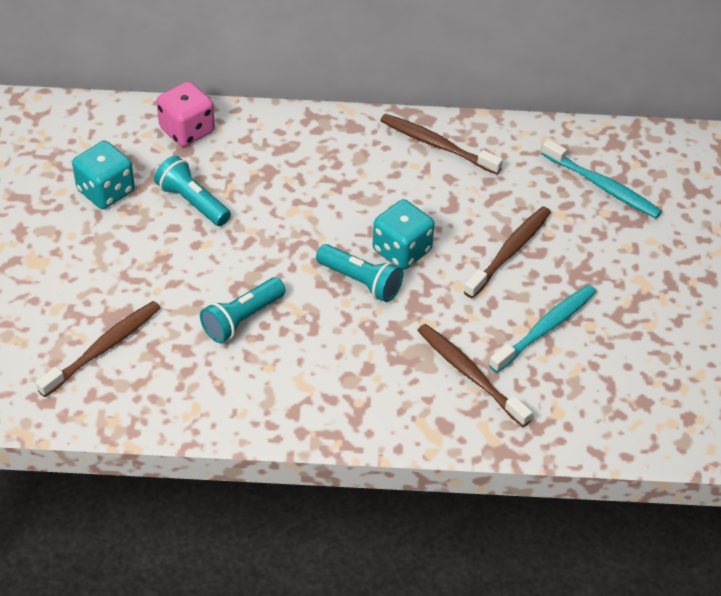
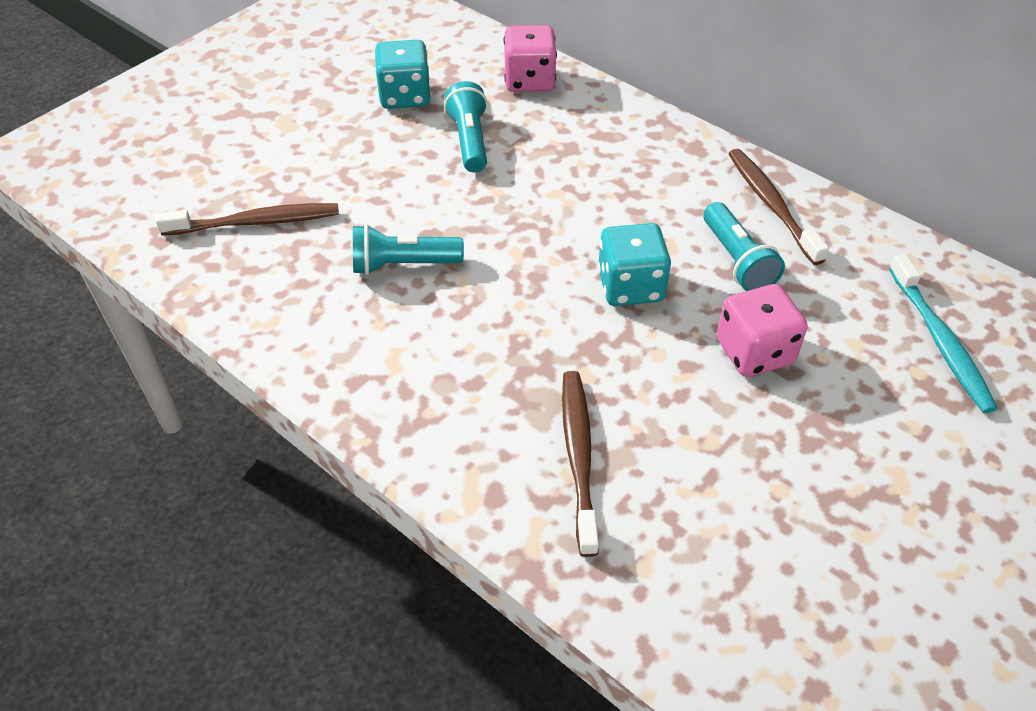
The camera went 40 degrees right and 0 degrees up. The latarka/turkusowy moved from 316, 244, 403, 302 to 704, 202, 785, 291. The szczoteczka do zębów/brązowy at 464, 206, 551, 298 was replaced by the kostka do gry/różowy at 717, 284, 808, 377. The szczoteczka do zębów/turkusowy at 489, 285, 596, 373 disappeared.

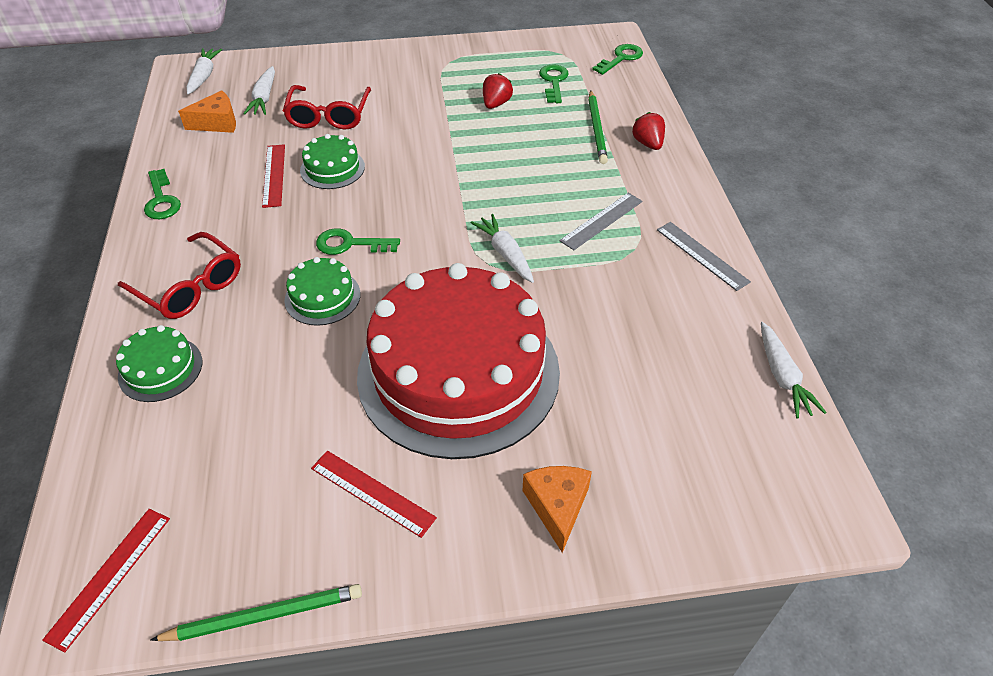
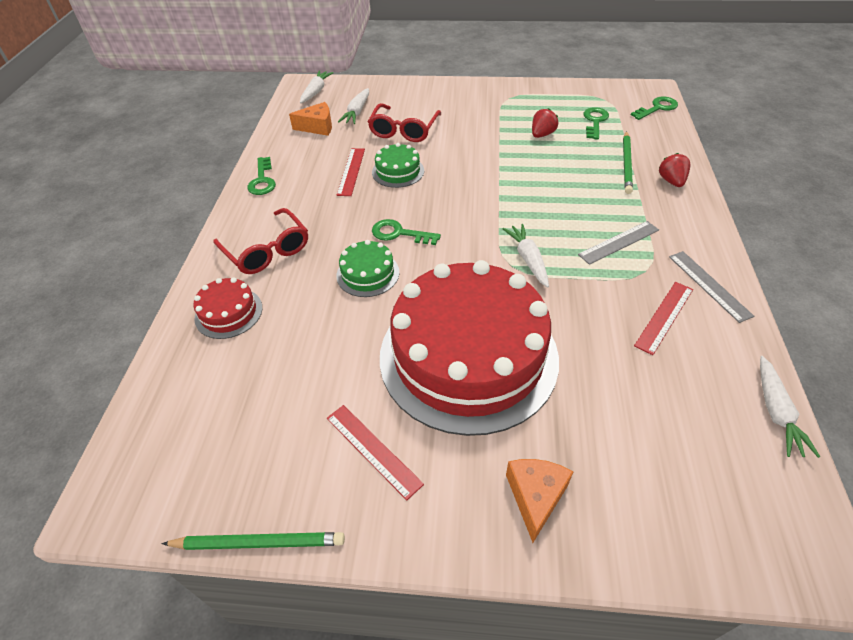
The camera went 15 degrees right and 0 degrees up. The tort/zielony at 116, 325, 202, 402 became the tort/czerwony at 193, 277, 262, 339. The linijka/czerwony moved from 42, 509, 170, 652 to 634, 282, 693, 355.

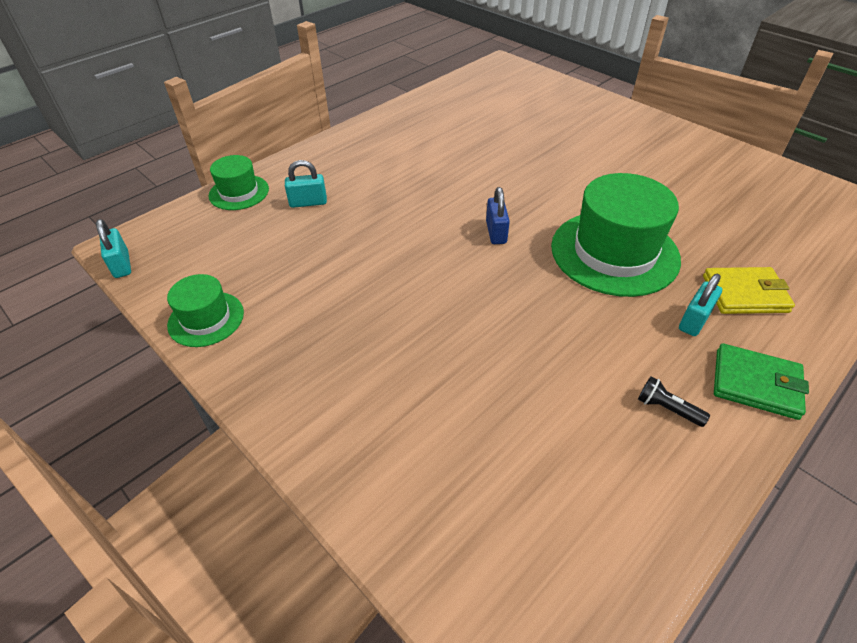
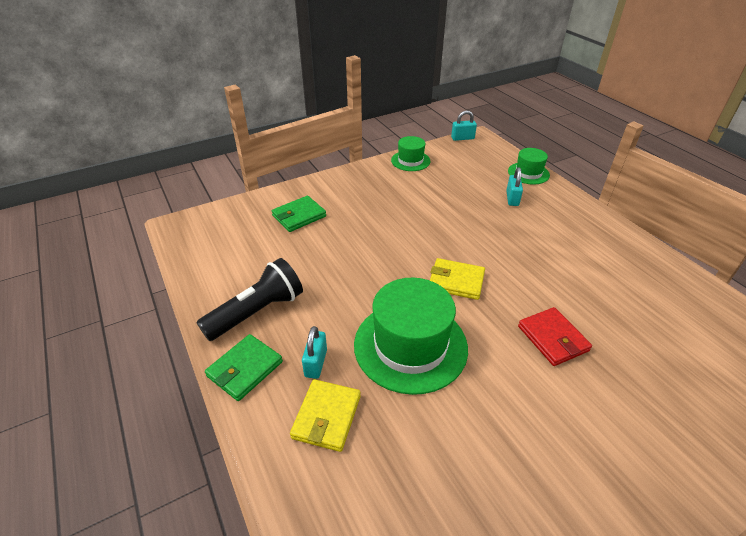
The camera went 105 degrees right and 5 degrees down. The latarka/czarny at 638, 376, 710, 427 changed to 2.37 times the size. The portfel/zielony at 272, 196, 326, 232 appeared. The kłódka/turkusowy at 679, 274, 722, 336 turned 45 degrees clockwise. The kłódka/niebieski at 486, 187, 510, 244 was replaced by the portfel/żółty at 430, 258, 485, 300. The portfel/czerwony at 518, 307, 592, 366 appeared.

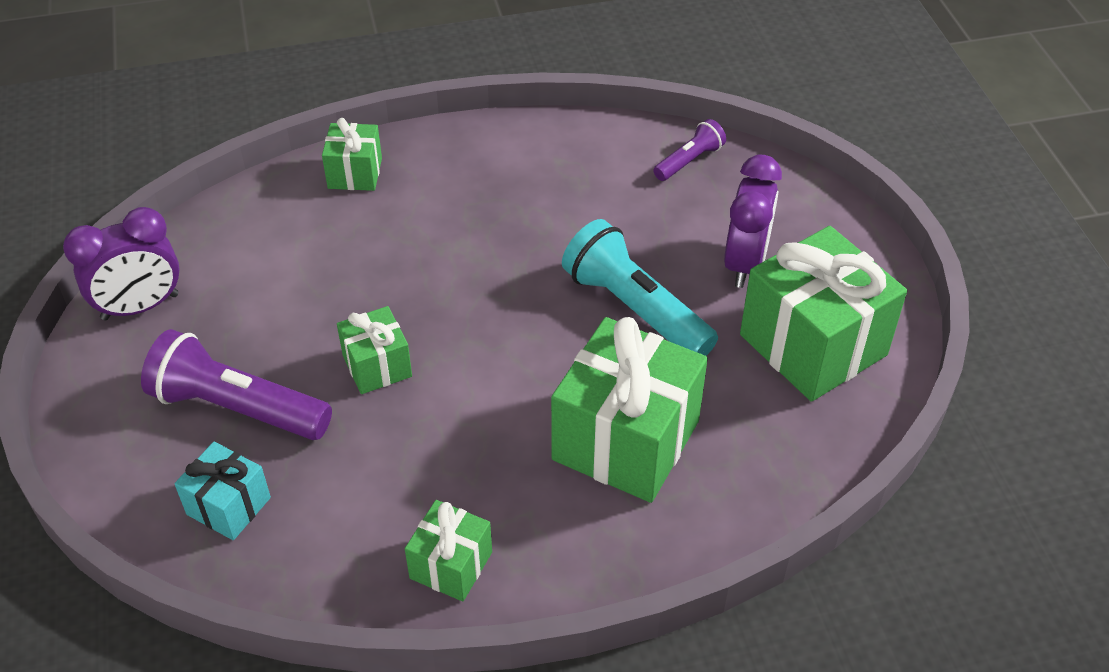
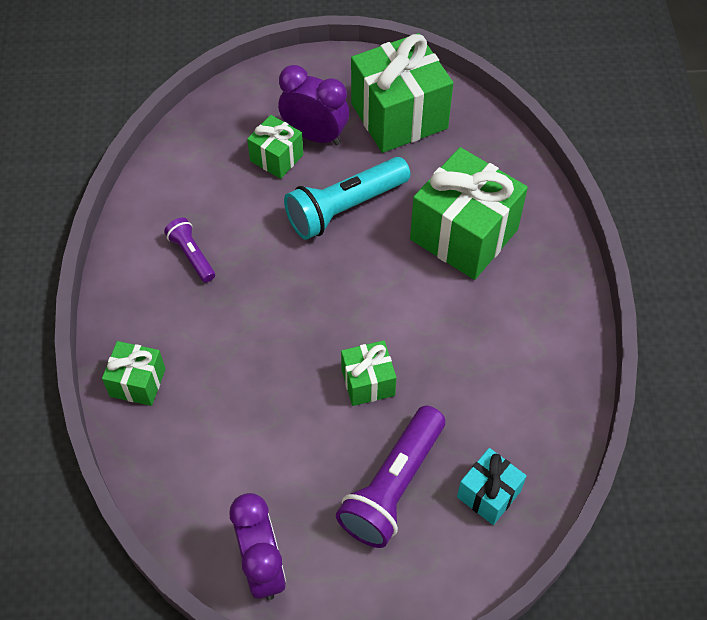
The camera went 80 degrees left and 10 degrees up. The latarka/fioletowy moved from 653, 119, 726, 181 to 164, 218, 215, 283. The prezent/zielony moved from 405, 500, 492, 601 to 247, 115, 303, 179.

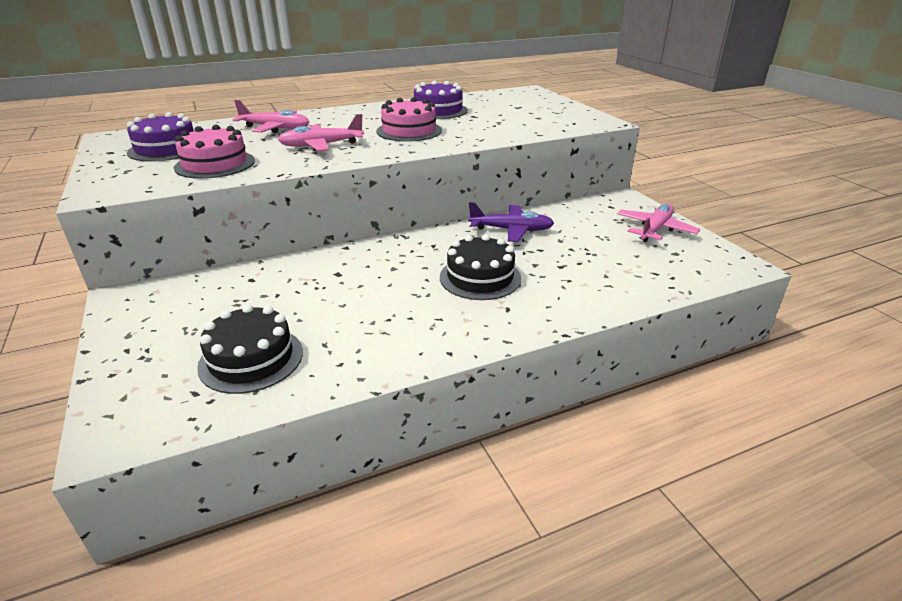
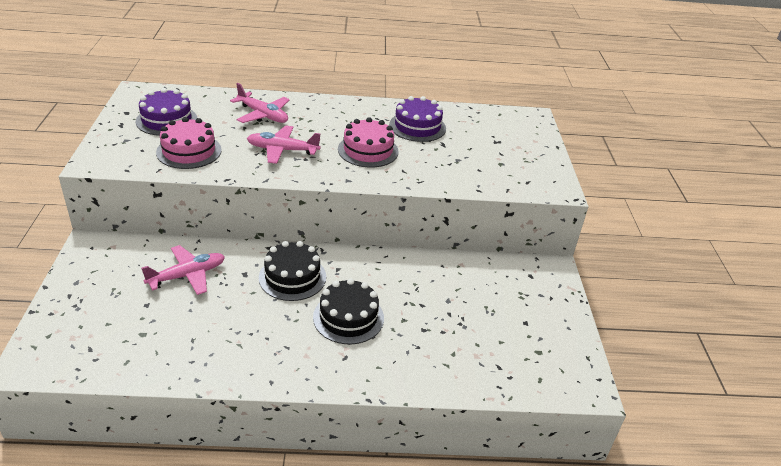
The camera went 20 degrees right and 5 degrees up. The samolot/różowy moved from 617, 203, 700, 242 to 141, 245, 225, 295. The tort/czarny moved from 197, 304, 303, 394 to 259, 241, 326, 301. The samolot/fioletowy at 468, 202, 554, 242 disappeared.

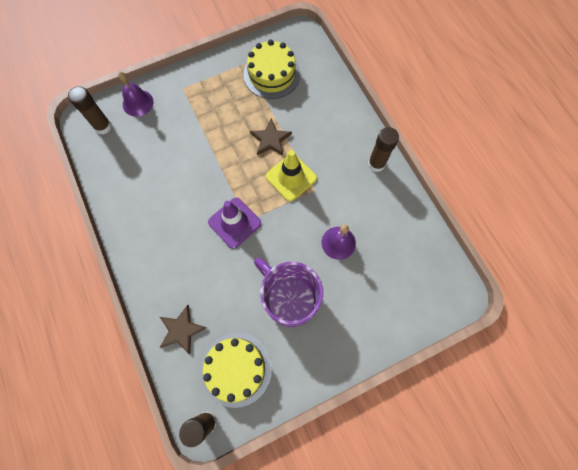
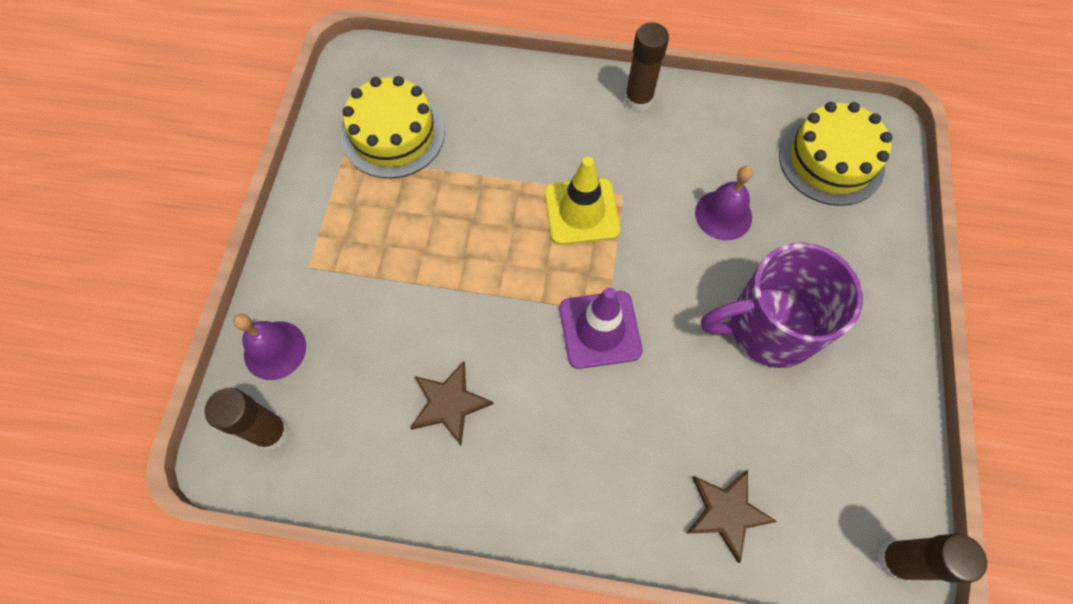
The camera went 55 degrees left and 5 degrees down. The gwiazda/brązowy moved from 250, 118, 292, 156 to 410, 361, 494, 445. The tort/żółty moved from 200, 332, 272, 408 to 779, 102, 892, 206.

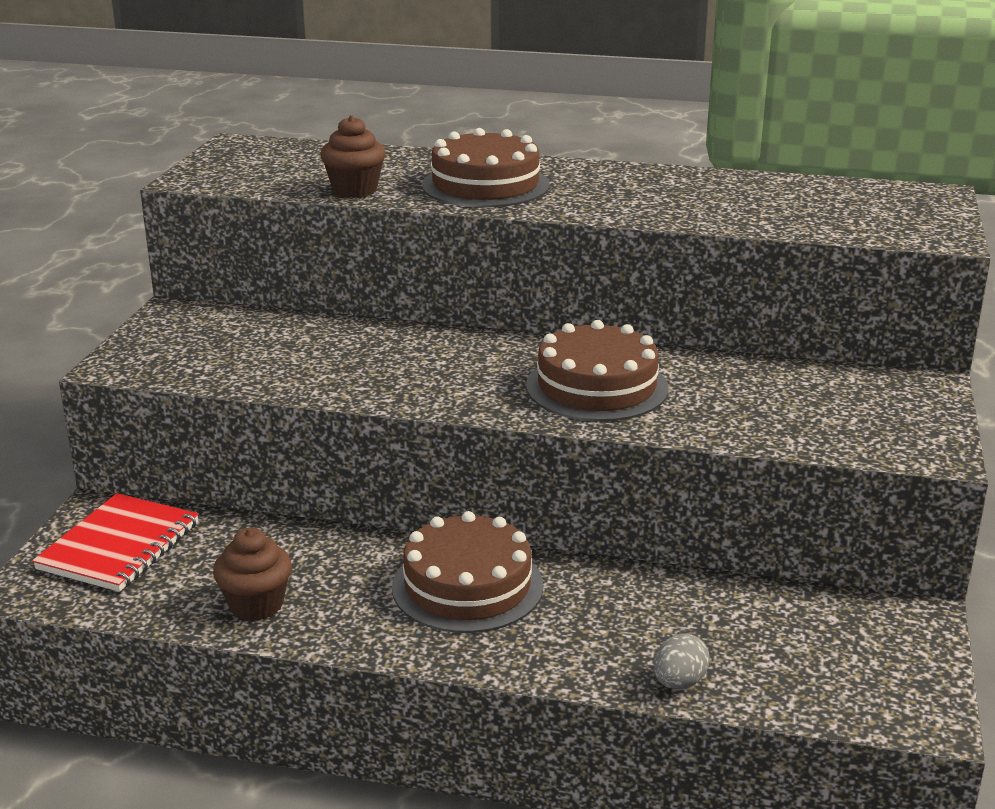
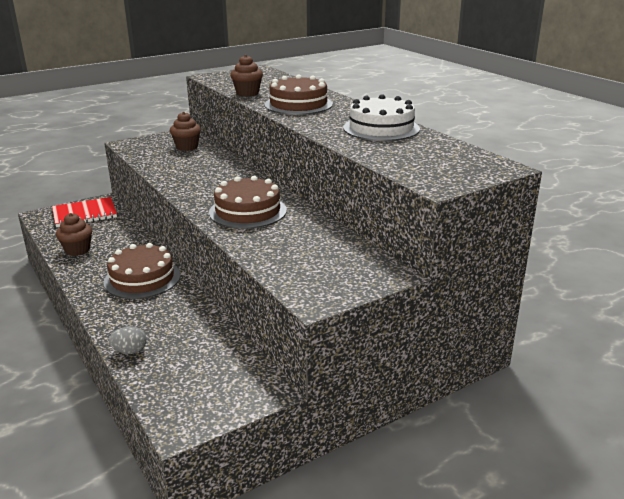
The camera went 45 degrees right and 0 degrees up. The muffinka/brązowy at 170, 112, 201, 151 appeared. The tort/biały at 343, 94, 420, 141 appeared.

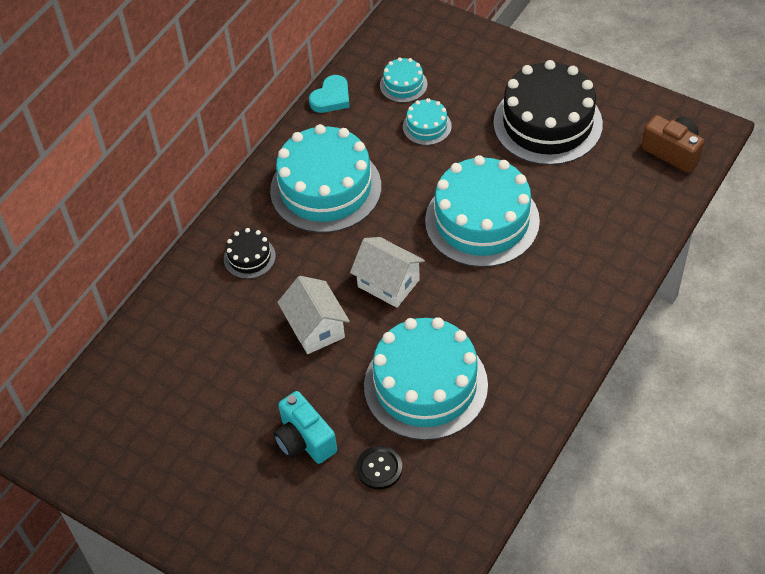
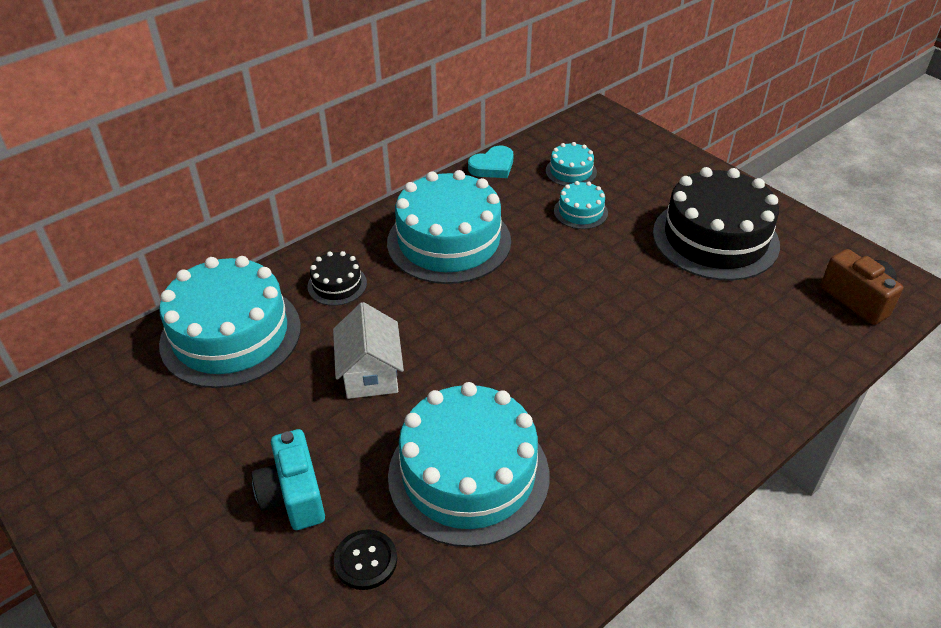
The camera went 15 degrees right and 10 degrees down. The tort/turkusowy moved from 425, 155, 540, 267 to 159, 256, 301, 388. The domek/biały at 350, 237, 425, 308 disappeared.

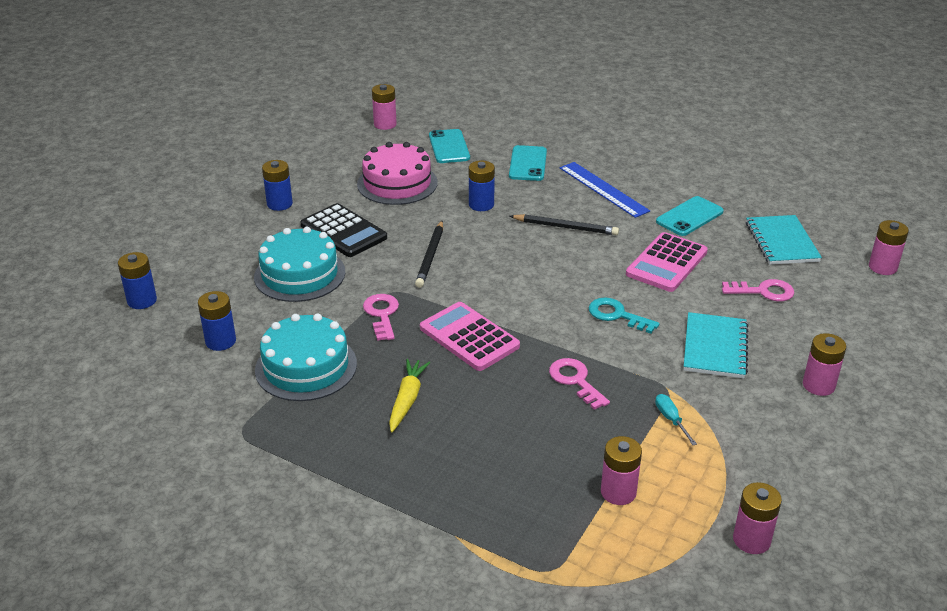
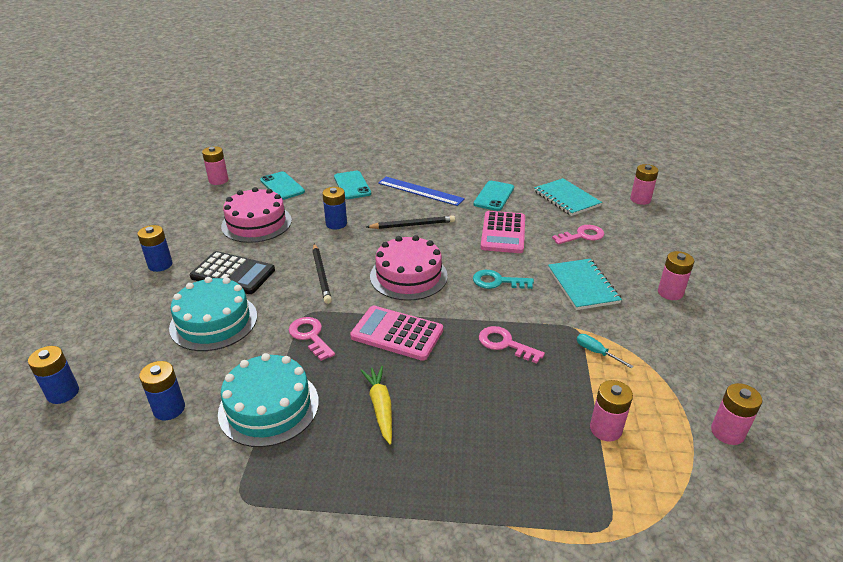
The camera went 25 degrees left and 0 degrees up. The tort/różowy at 370, 235, 448, 301 appeared.

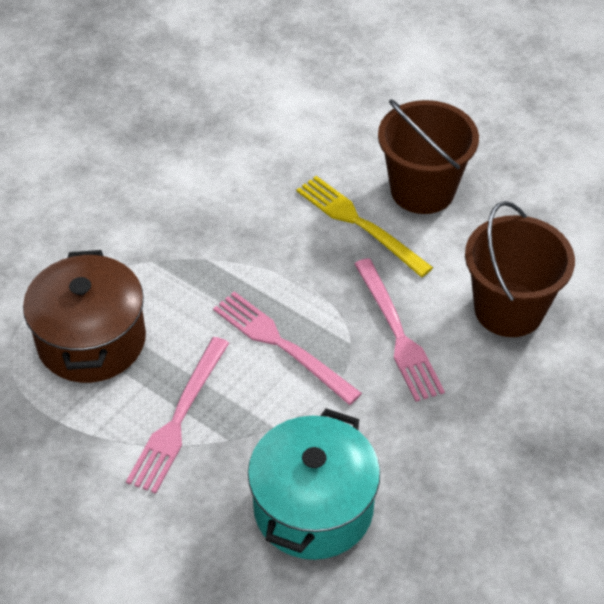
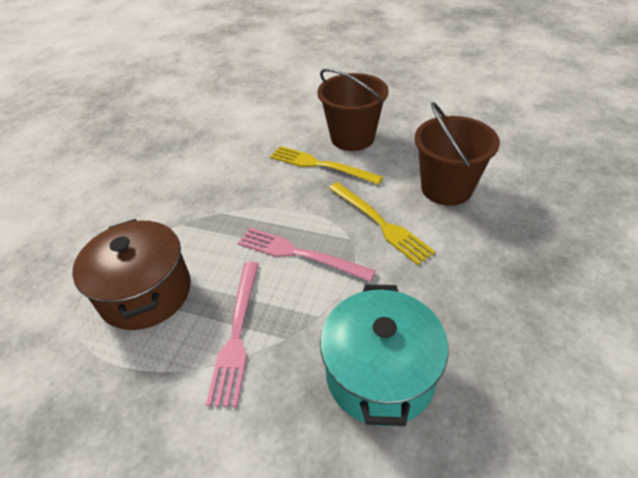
The camera went 15 degrees left and 5 degrees down. The widelec/różowy at 354, 258, 445, 402 became the widelec/żółty at 329, 182, 435, 265.

